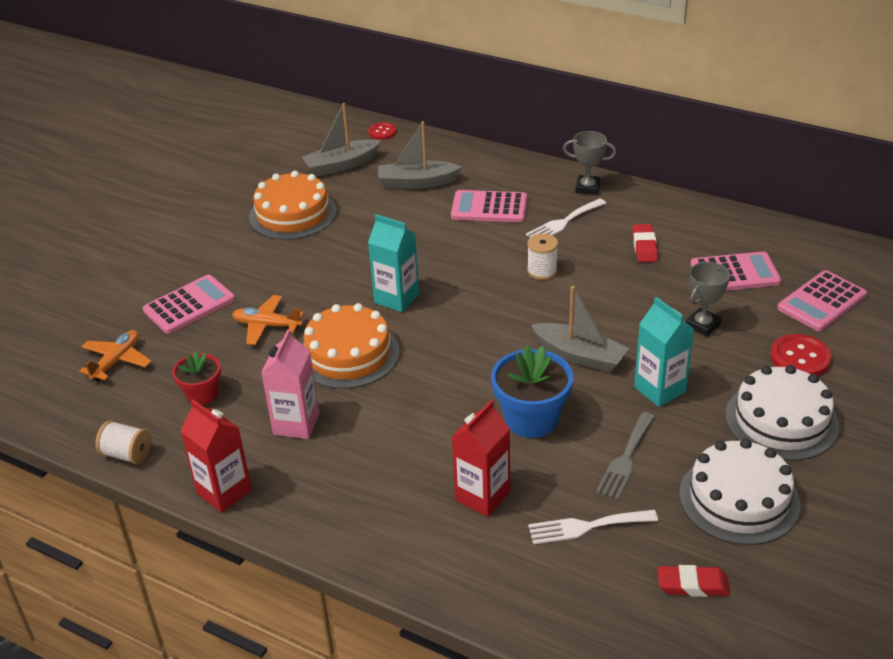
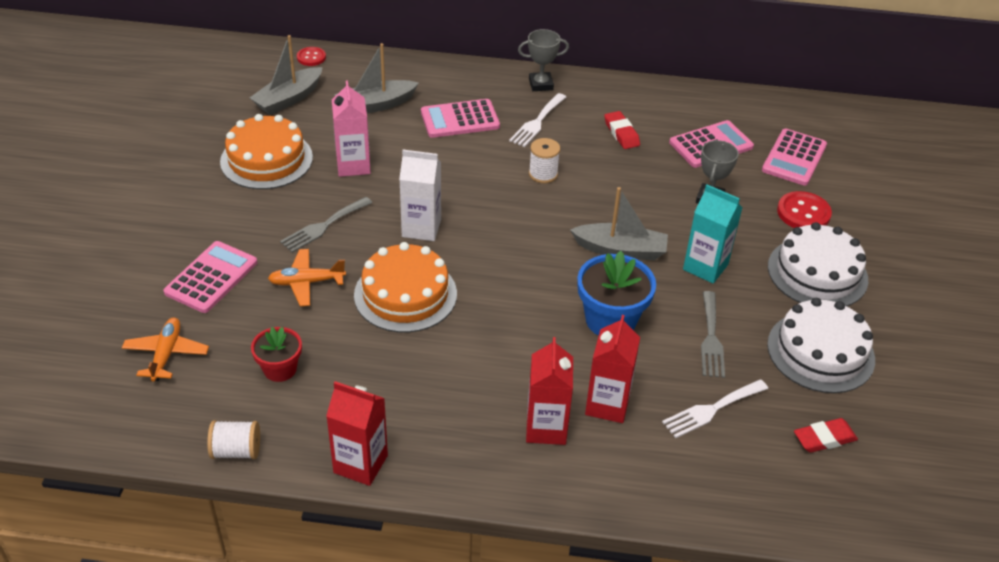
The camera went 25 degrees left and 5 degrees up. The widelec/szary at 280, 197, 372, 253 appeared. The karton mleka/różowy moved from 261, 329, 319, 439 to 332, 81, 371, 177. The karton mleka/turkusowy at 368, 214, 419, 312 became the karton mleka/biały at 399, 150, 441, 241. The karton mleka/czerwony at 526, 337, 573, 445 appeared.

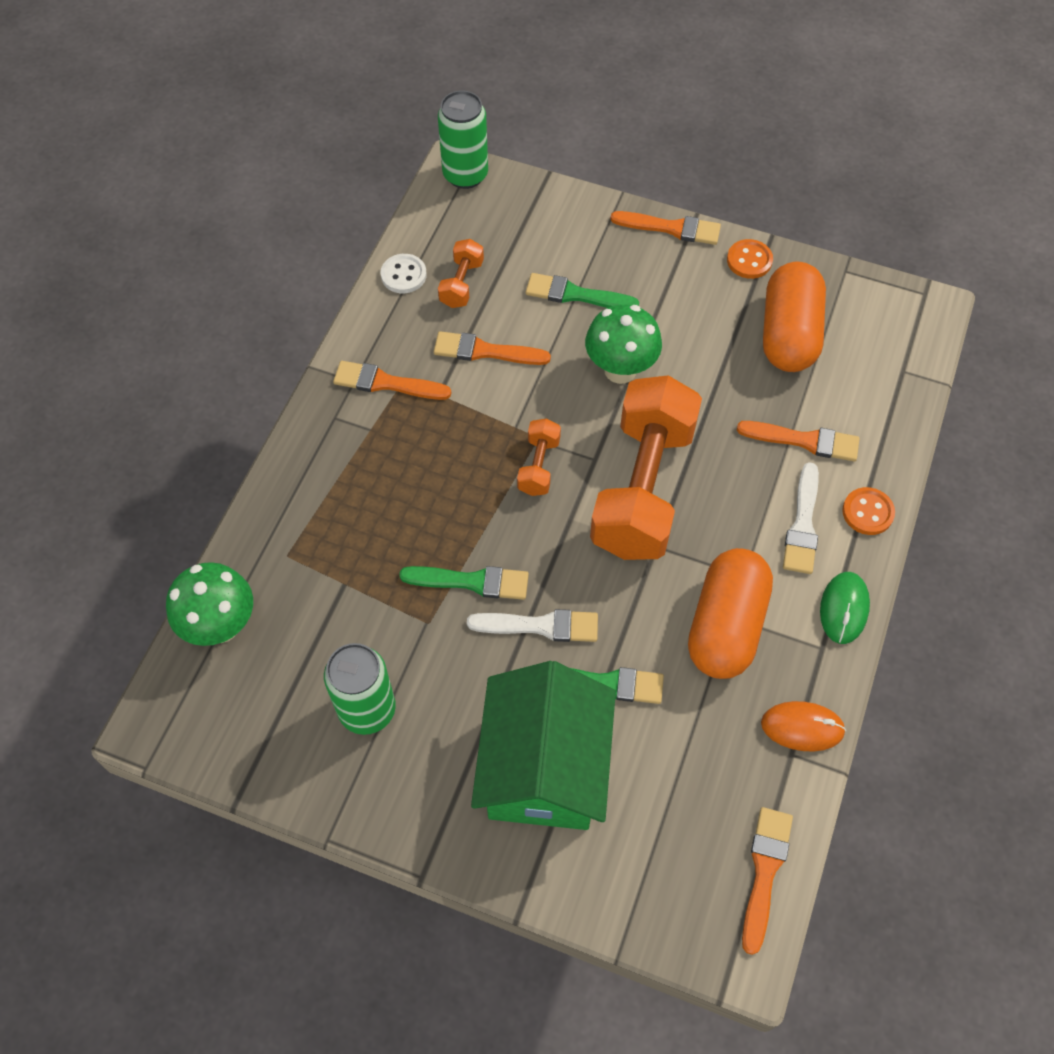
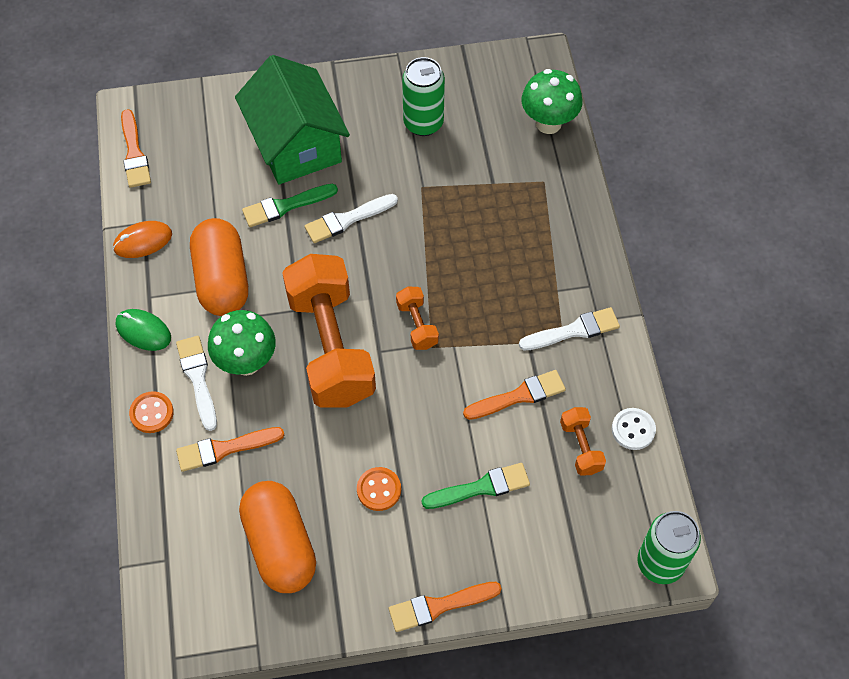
The camera went 150 degrees right and 0 degrees up. The myszka/zielony at 820, 572, 870, 644 turned 45 degrees counterclockwise. The grzyb/zielony moved from 585, 304, 662, 384 to 208, 310, 276, 376. The guzik/pomarańczowy moved from 727, 239, 773, 279 to 357, 467, 401, 511. The pędzel/pomarańczowy at 333, 361, 451, 400 became the pędzel/biały at 519, 307, 620, 350. The pędzel/zielony at 399, 566, 529, 600 disappeared.

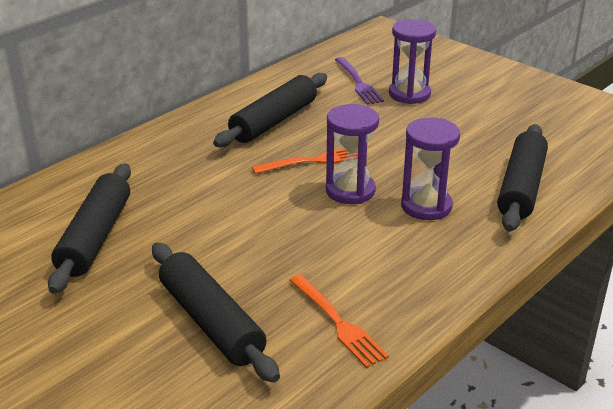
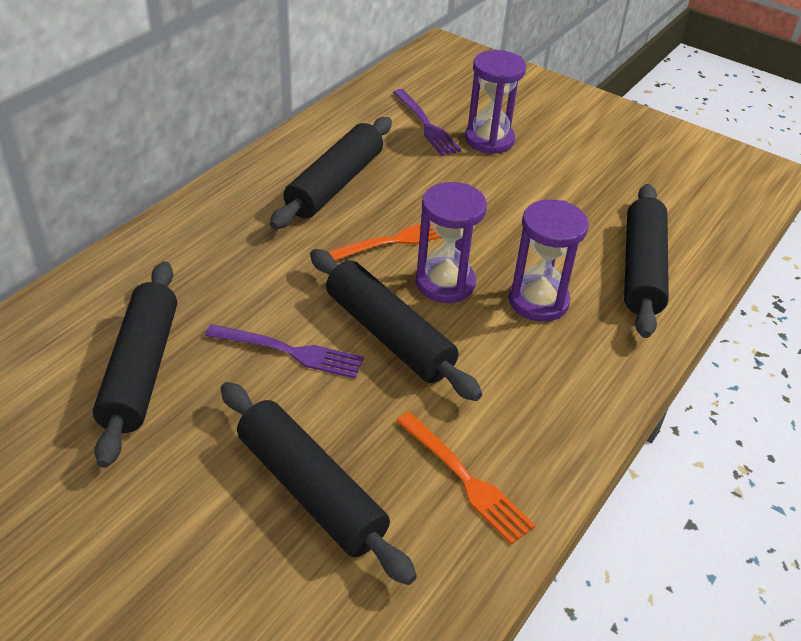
The camera went 10 degrees left and 10 degrees up. The widelec/fioletowy at 205, 324, 364, 379 appeared. The wałek do ciasta/czarny at 310, 249, 482, 401 appeared.

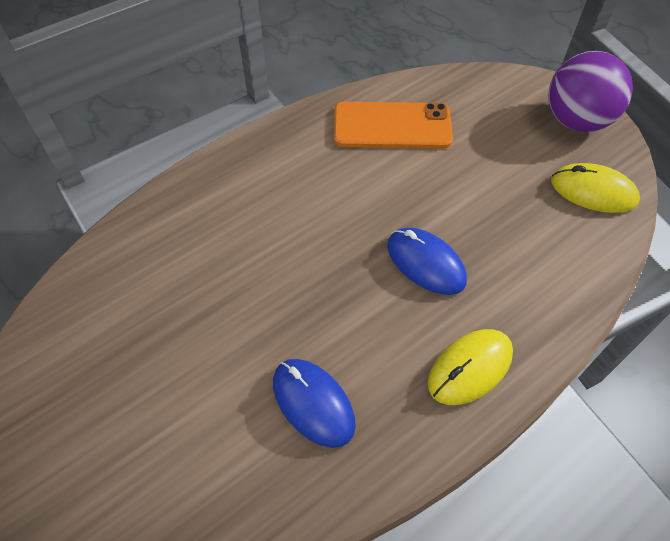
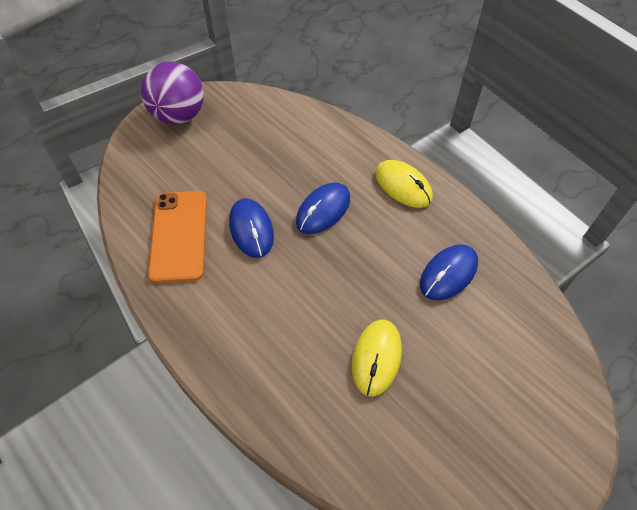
The camera went 95 degrees left and 0 degrees up. The myszka/niebieski at 229, 198, 274, 258 appeared. The myszka/żółty moved from 551, 163, 640, 213 to 352, 320, 402, 397.

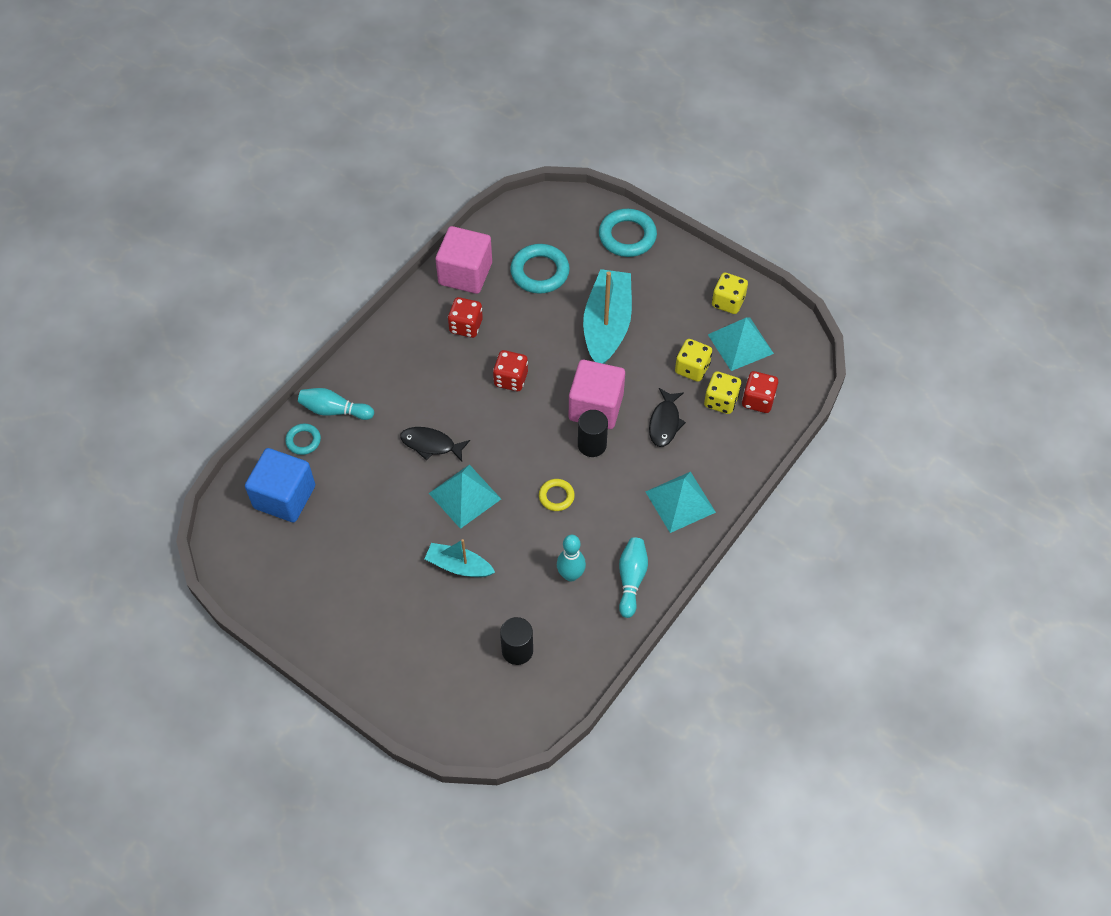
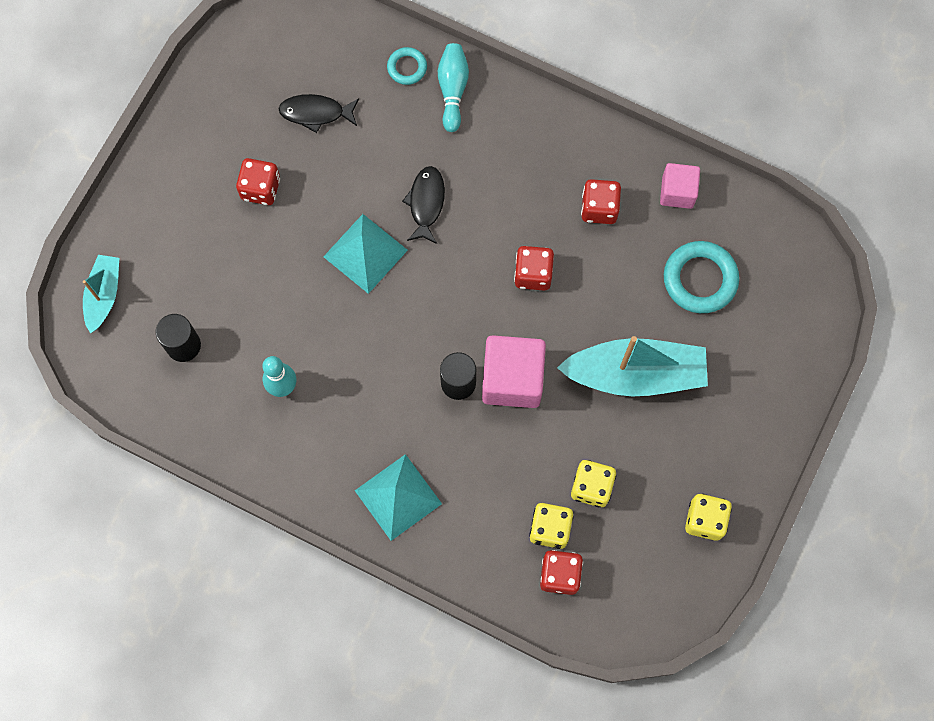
The camera went 80 degrees right and 15 degrees up. The łódka/turkusowy moved from 424, 539, 495, 577 to 83, 255, 119, 334. The kostka do gry/czerwony at 236, 158, 280, 205 appeared. The ryba/czarny moved from 649, 388, 686, 447 to 278, 94, 359, 133. The sześcian/różowy at 435, 226, 492, 294 changed to 0.60 times the size. The sześcian/niebieski at 245, 448, 315, 522 disappeared. The pierścień/żółty at 539, 479, 575, 511 disappeared. The pierścień/turkusowy at 599, 209, 657, 257 disappeared. The kręgiel/turkusowy at 619, 537, 648, 618 disappeared. The piramida/turkusowy at 708, 318, 774, 371 disappeared.

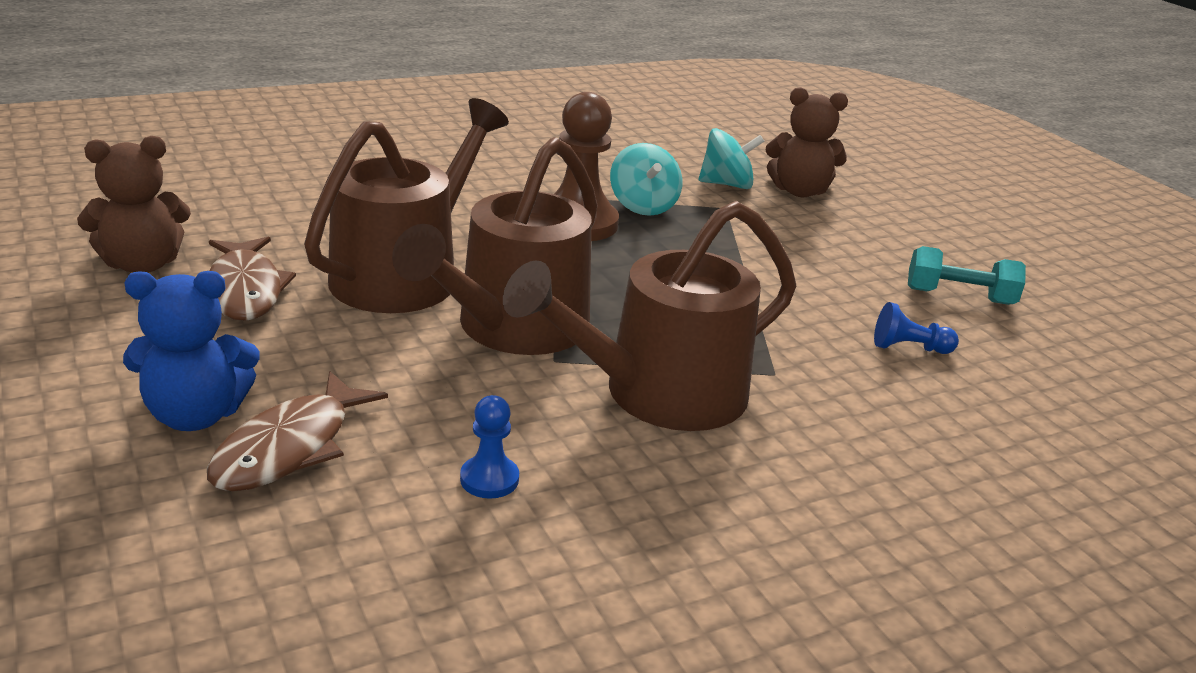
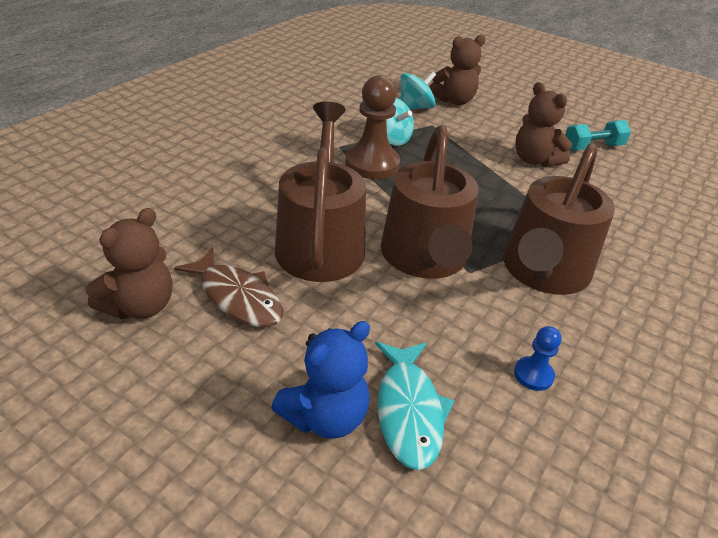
The camera went 30 degrees left and 10 degrees up. The ryba/brązowy at 207, 371, 388, 492 became the ryba/turkusowy at 375, 342, 454, 470. The miś/brązowy at 515, 82, 572, 167 appeared. The pionek/niebieski at 874, 302, 959, 354 disappeared.

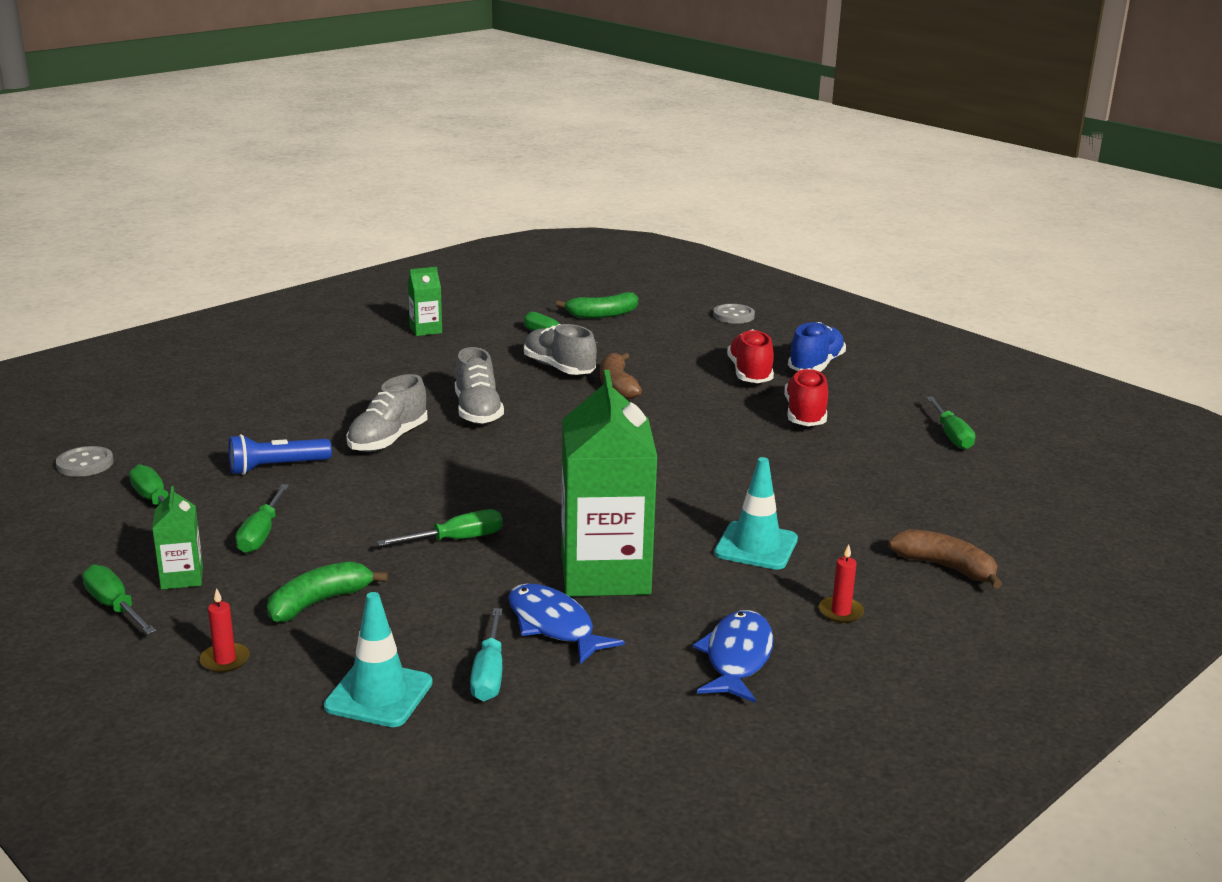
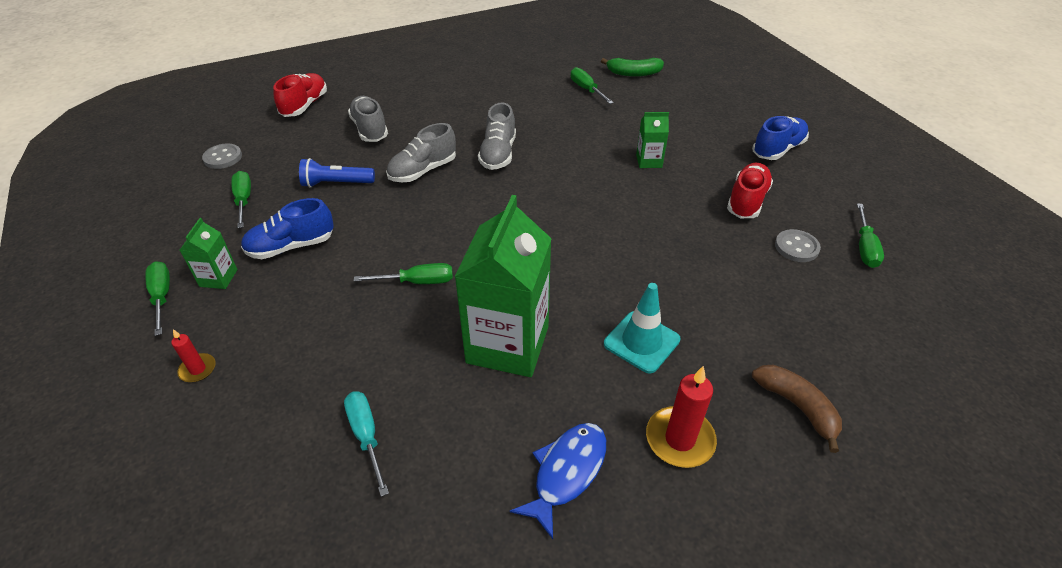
The camera went 20 degrees right and 20 degrees up. The śrubokręt/zielony at 235, 484, 289, 553 was replaced by the but/niebieski at 241, 198, 334, 259. The but/czerwony moved from 727, 329, 774, 383 to 273, 73, 327, 117. The śrubokręt/turkusowy at 470, 608, 503, 701 turned 135 degrees clockwise. The but/szary moved from 524, 324, 597, 375 to 348, 96, 388, 142. The karton mleka/zielony moved from 408, 267, 442, 336 to 636, 112, 669, 168. The świeca/czerwony at 819, 544, 864, 623 changed to 1.77 times the size. The guzik/szary moved from 713, 304, 755, 324 to 775, 229, 821, 262. The banan/zielony at 267, 561, 388, 623 disappeared. The pachołek/turkusowy at 324, 592, 433, 727 disappeared. The ryba/niebieski at 508, 583, 625, 664 disappeared. The banan/brązowy at 600, 353, 642, 399 disappeared.

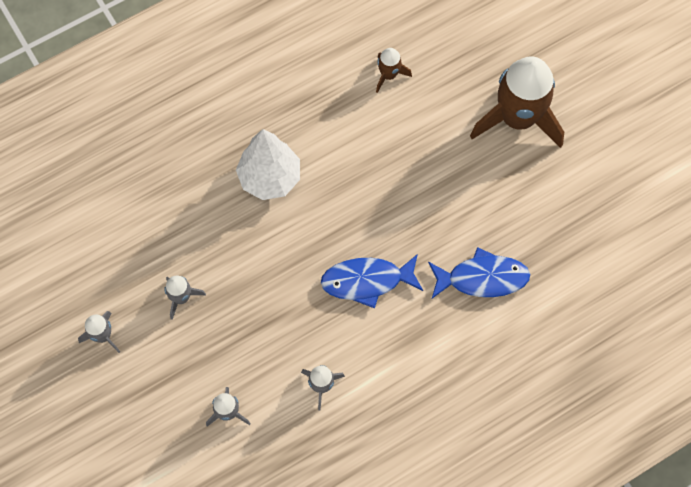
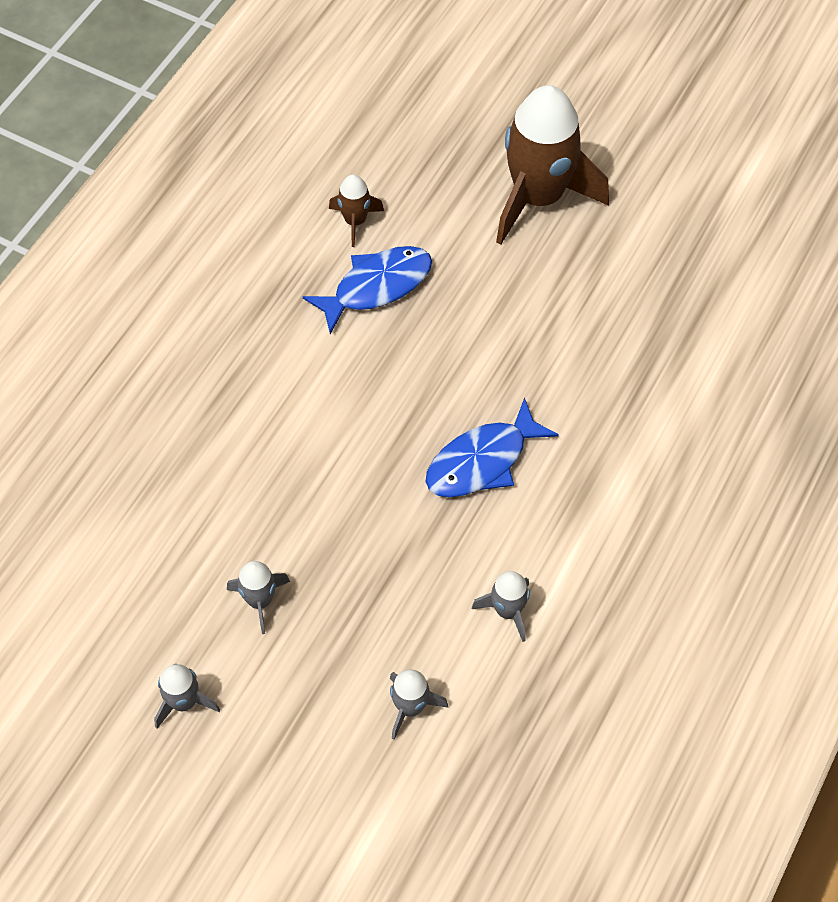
The camera went 30 degrees left and 10 degrees down. The ryba/niebieski moved from 428, 247, 530, 298 to 303, 246, 432, 334. The drzewko/biały at 236, 129, 300, 200 disappeared.

